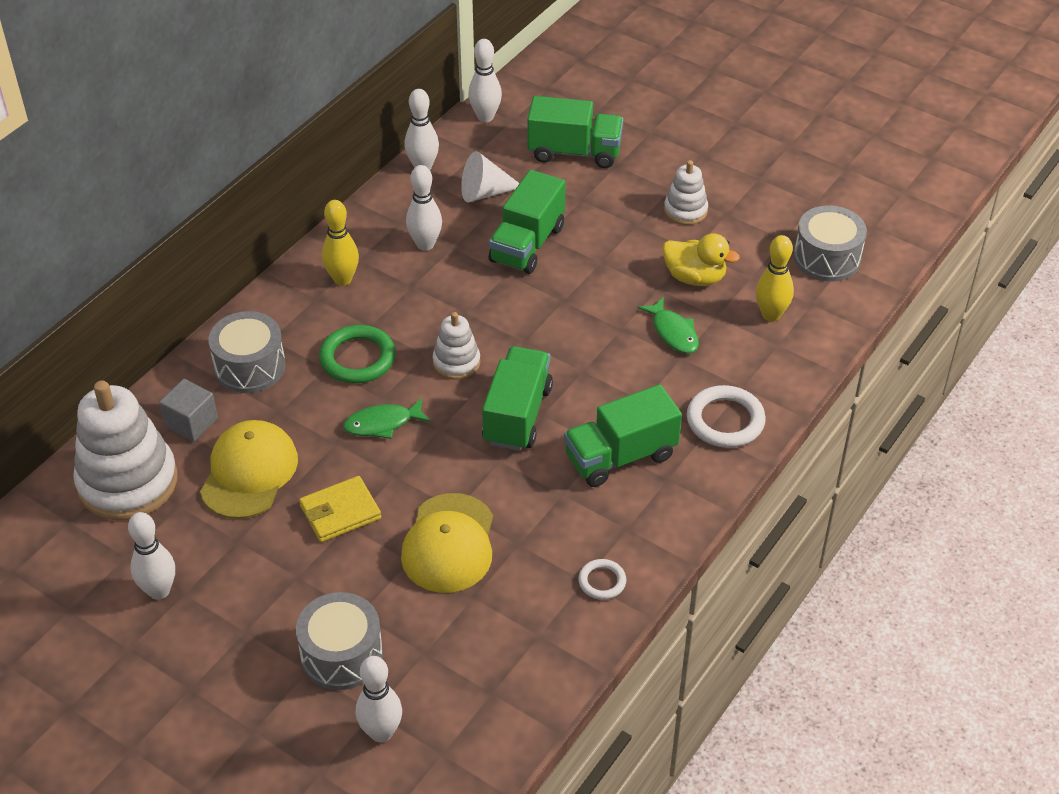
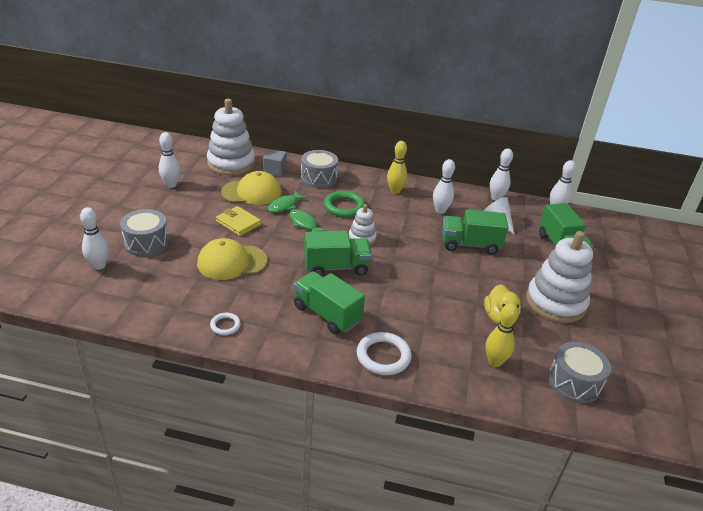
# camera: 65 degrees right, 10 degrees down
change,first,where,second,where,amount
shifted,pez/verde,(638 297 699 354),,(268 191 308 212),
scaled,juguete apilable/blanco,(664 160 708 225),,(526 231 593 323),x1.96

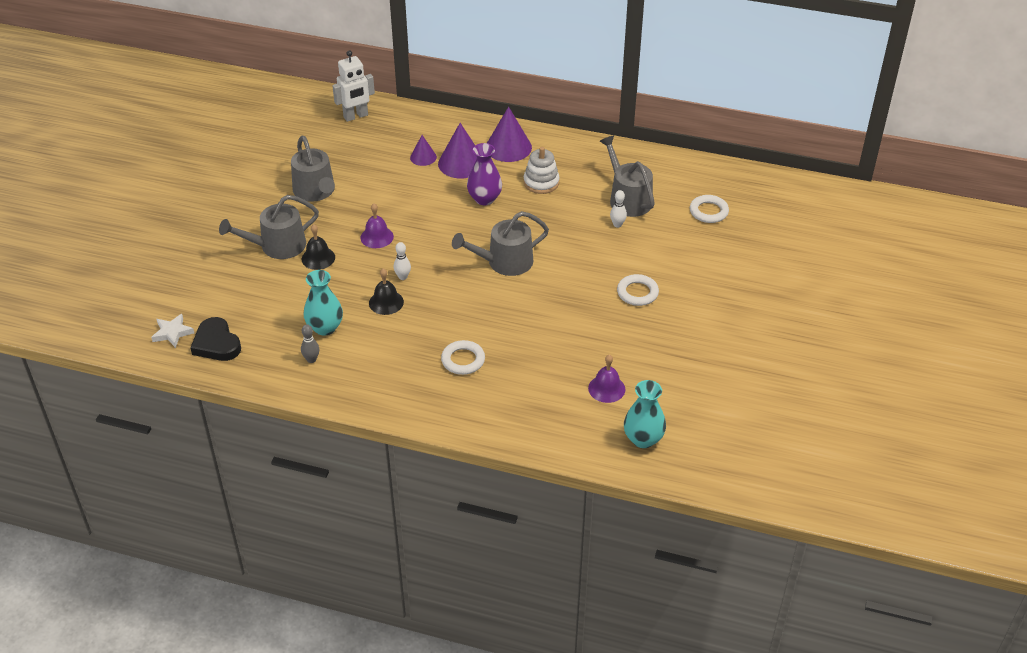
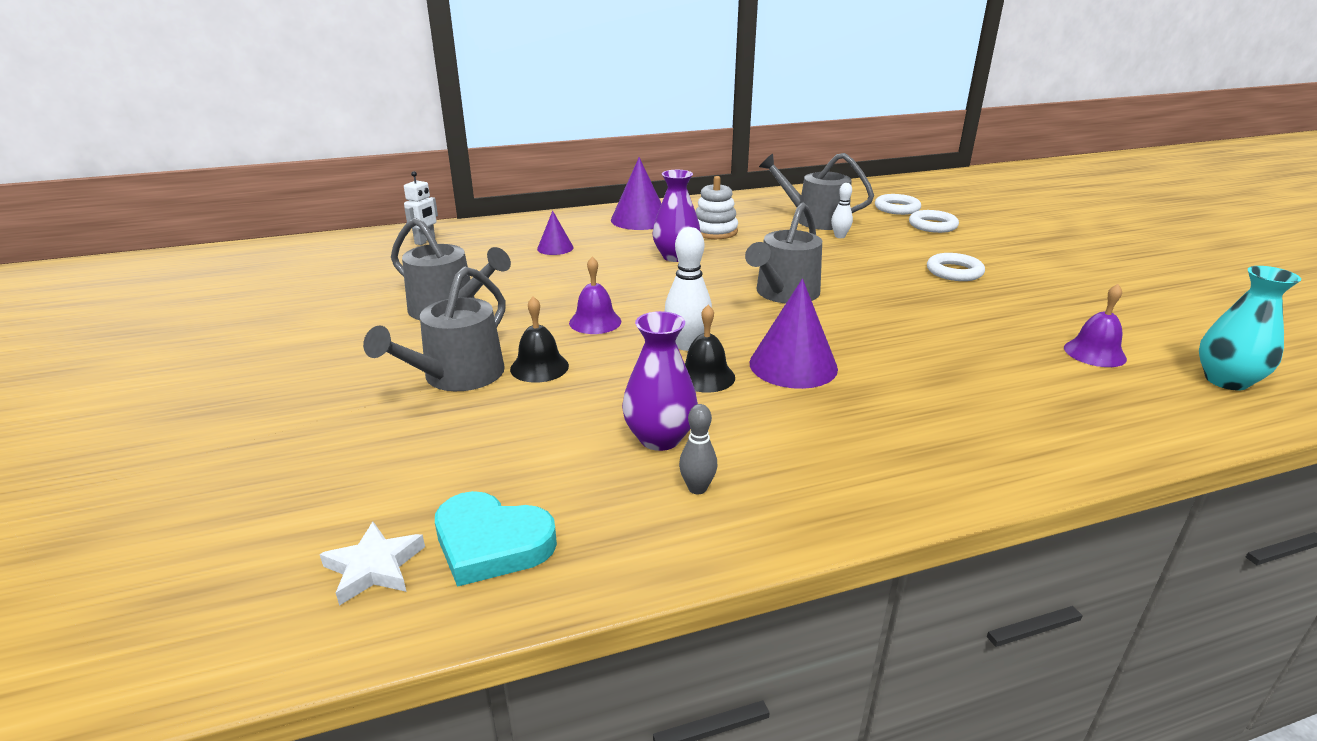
# camera: 35 degrees left, 15 degrees down
change,first,where,second,where,amount
shifted,cono/morado,(438 123 477 178),,(750 279 838 389),
shifted,anillo/blanco,(441 340 485 375),,(909 210 959 233),
repainted,corazón/negro,(190 317 241 361),corazón/turquesa,(435 491 557 587),
repainted,florero/turquesa,(304 270 343 336),florero/morado,(622 311 698 451),
scaled,robot/blanco,(332 50 375 122),,(404 171 438 245),x0.66
scaled,bolo/blanco,(394 242 411 280),,(664 227 712 351),x1.67

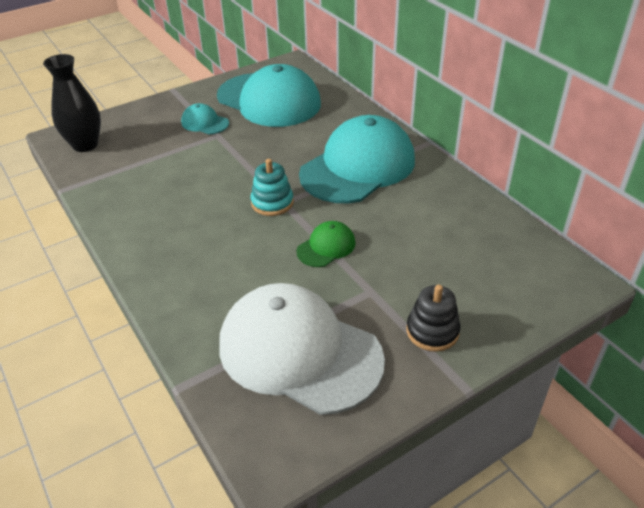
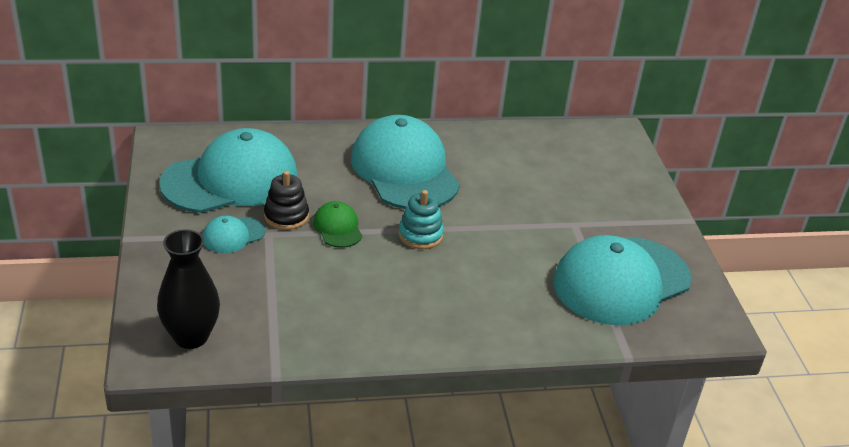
# camera: 70 degrees left, 5 degrees down
change,first,where,second,where,amount
shifted,gorra/verde,(296 221 356 267),,(313 201 362 248),
shifted,juguete apilable/negro,(406 285 461 352),,(264 171 309 230),
repainted,gorra/blanco,(219 283 385 415),gorra/turquesa,(553 235 692 326),

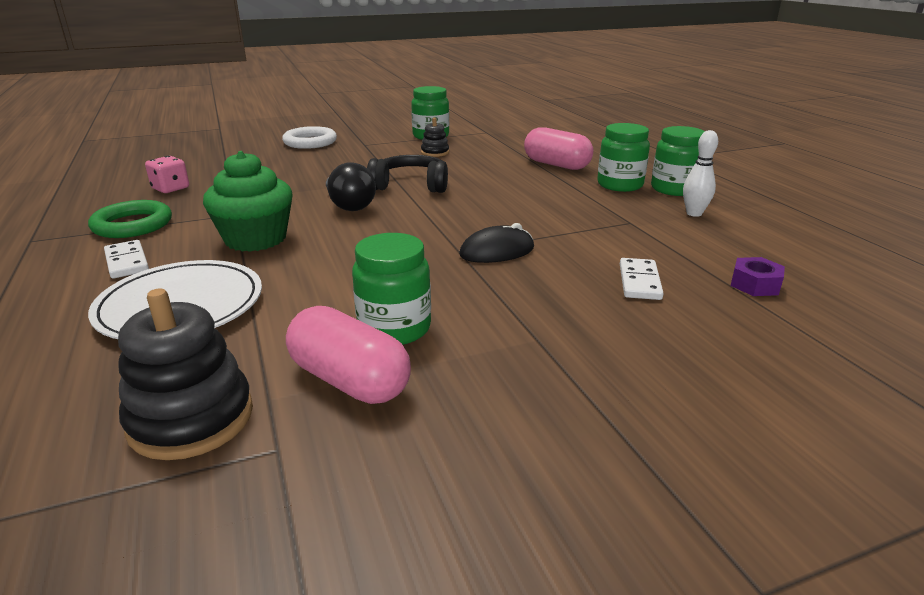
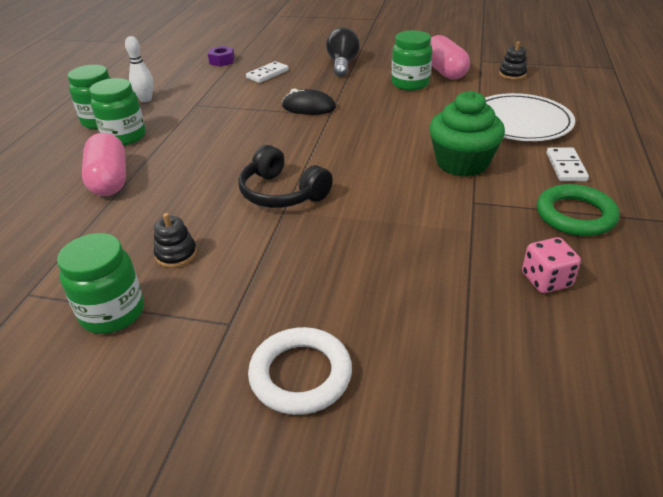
# camera: 145 degrees left, 10 degrees up
change,first,where,second,where,amount
shifted,bombilla/negro,(326 162 376 211),,(326 27 360 77),
scaled,juguete apilable/negro,(118 289 253 460),,(499 41 527 80),x0.54

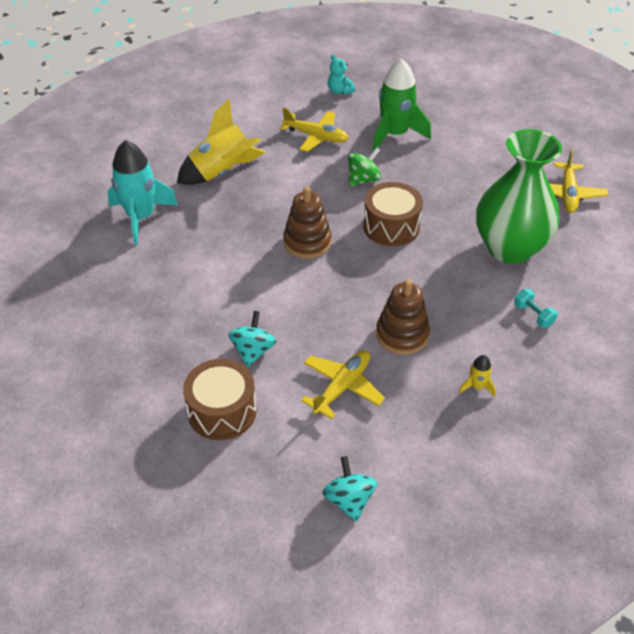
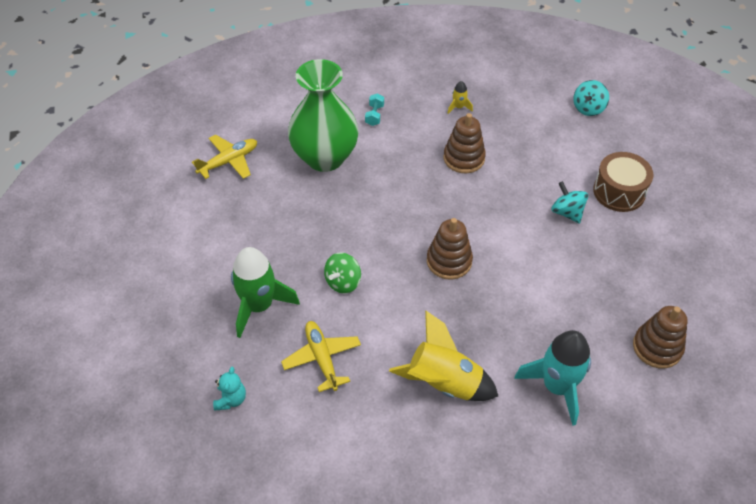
# camera: 135 degrees left, 5 degrees up
change,first,where,second,where,amount
gone,avión/amarillo,(301 350 385 419),,,
gone,tambor/marrón,(363 182 423 246),,,
new,,,juguete apilable/marrón,(633 306 687 368),
rotated,peonza/turquesa,(228 311 276 367),,(552 181 588 224),90 degrees clockwise
rotated,peonza/verde,(348 147 381 187),,(324 253 361 294),60 degrees counterclockwise

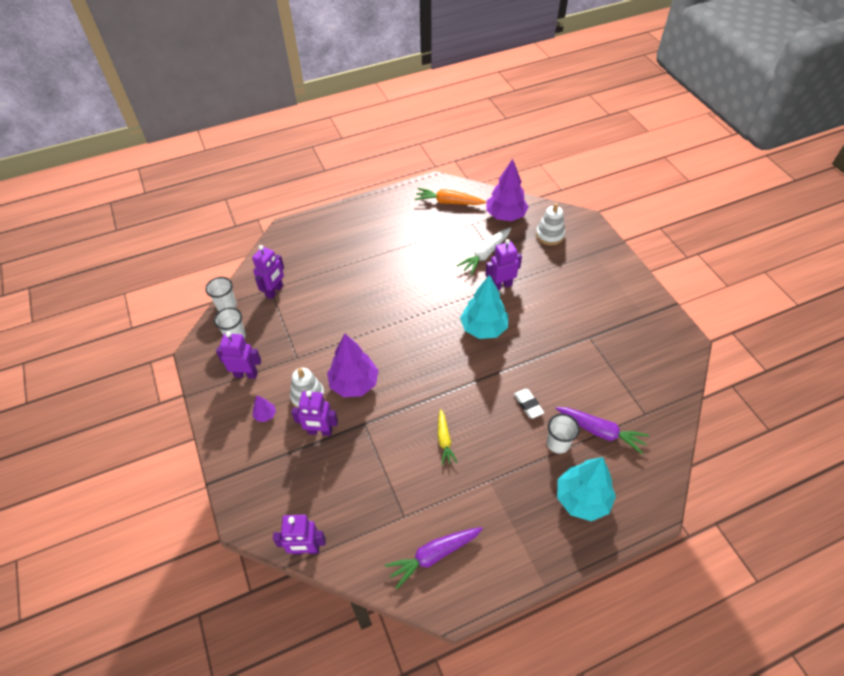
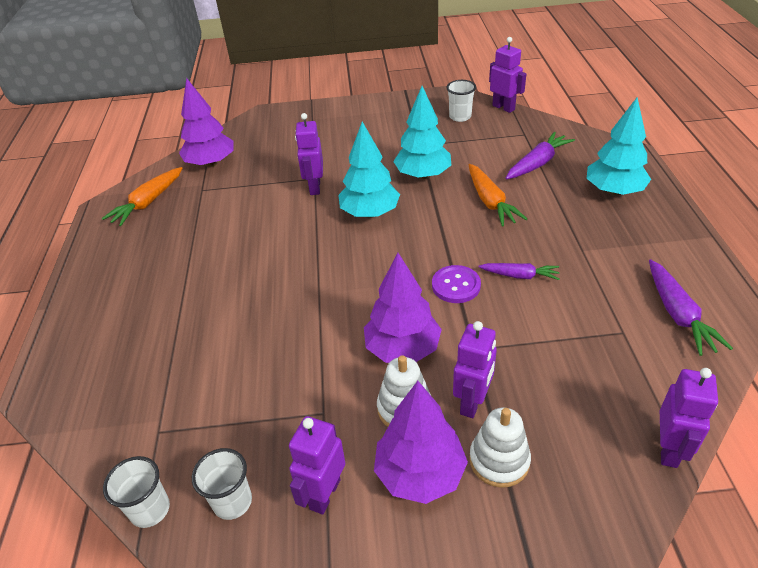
# camera: 70 degrees left, 10 degrees down
change,first,where,second,where,amount
gone,zanahoria/blanco,(456 228 511 275),,,
new,,,árbol/turquesa,(393 86 451 179),
new,,,botón/morado,(432 265 481 303),
shifted,robot/morado,(252 245 284 299),,(489 37 526 113),
shifted,juguete apilable/blanco,(536 203 565 245),,(469 407 531 488),
shifted,vaso/blanco,(547 414 580 454),,(446 80 476 122),
swapped,goma de borrar/blanco,(514 389 544 419),zanahoria/naranja,(469 164 527 227),
repainted,zanahoria/amarillo,(438 409 458 465),zanahoria/morado,(479 263 560 280),
scaled,árbol/morado,(252 395 276 422),,(374 381 468 504),x2.24

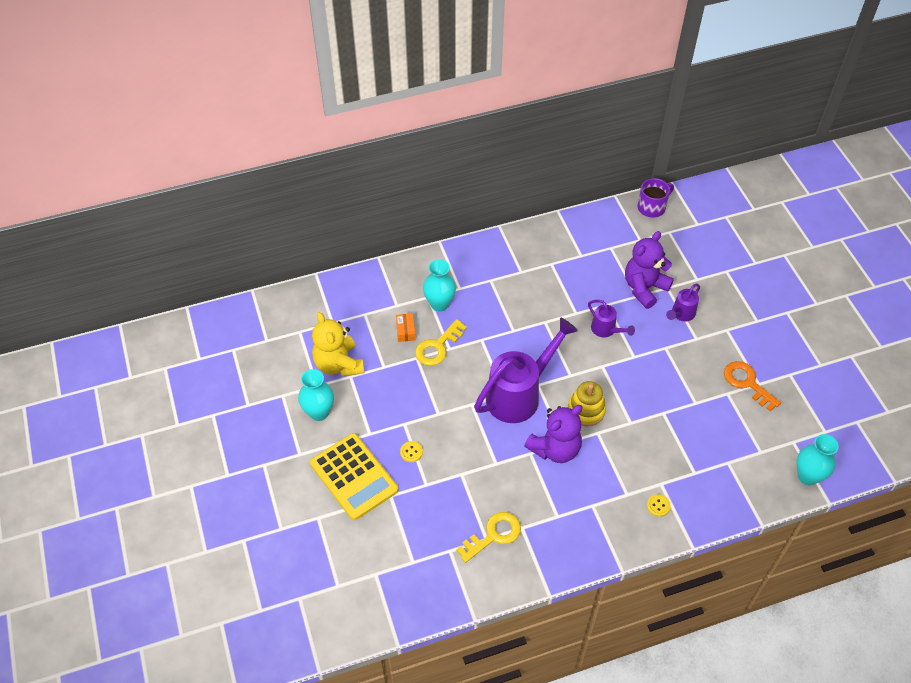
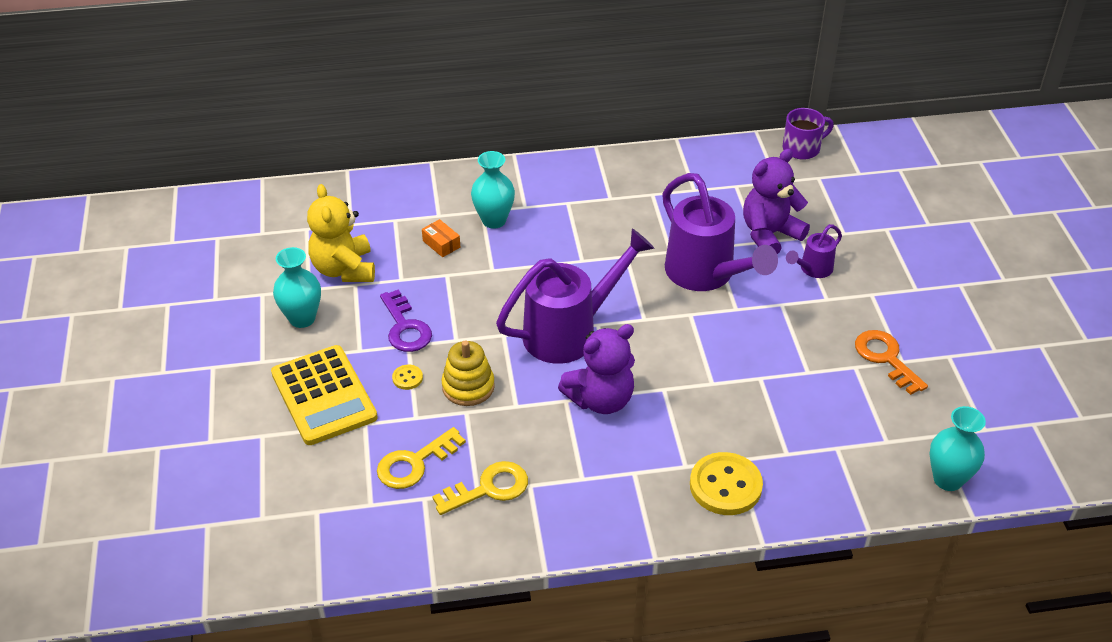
# camera: 10 degrees right, 10 degrees down
change,first,where,second,where,amount
new,,,llave/morado,(380 289 432 352),
shifted,llave/amarillo,(415 319 467 366),,(377 427 466 489),
shifted,juguete apilable/amarillo,(568 381 606 426),,(441 340 495 406),
rotated,caja/naranja,(396 313 415 342),,(422 219 460 257),45 degrees counterclockwise
scaled,regadera/morado,(588 300 635 337),,(662 173 778 291),x2.09
scaled,botón/amarillo,(647 494 671 517),,(690 452 763 515),x2.20

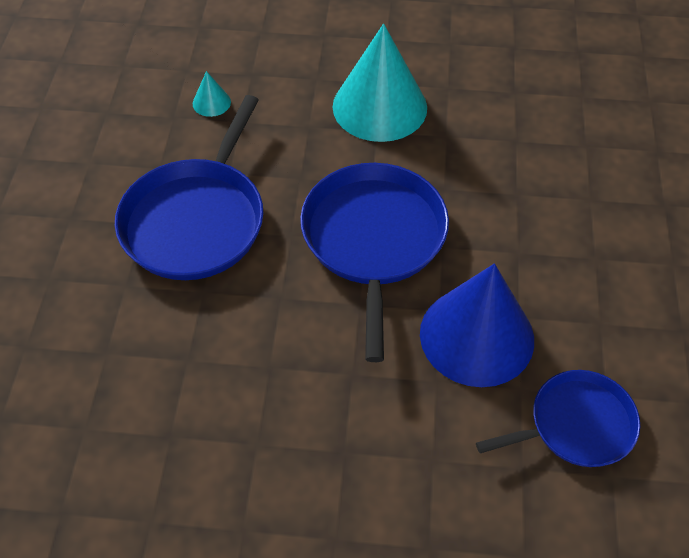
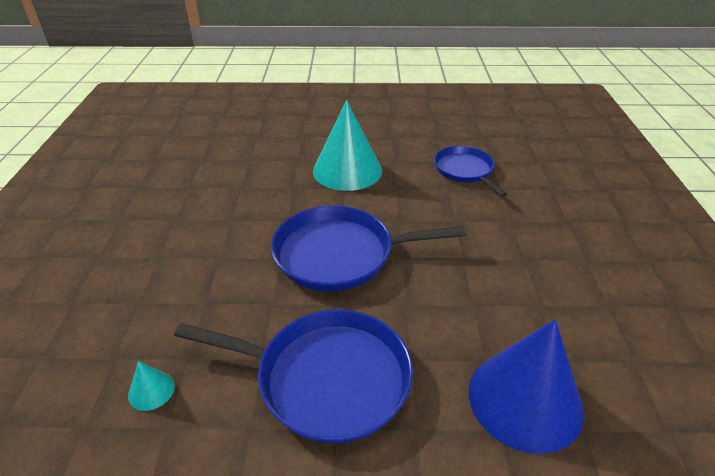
# camera: 95 degrees left, 15 degrees down
change,first,where,second,where,amount
shifted,cono/turquesa,(333 24 427 142),,(313 100 382 191),
shifted,cono/azul,(420 263 534 387),,(468 319 584 454),

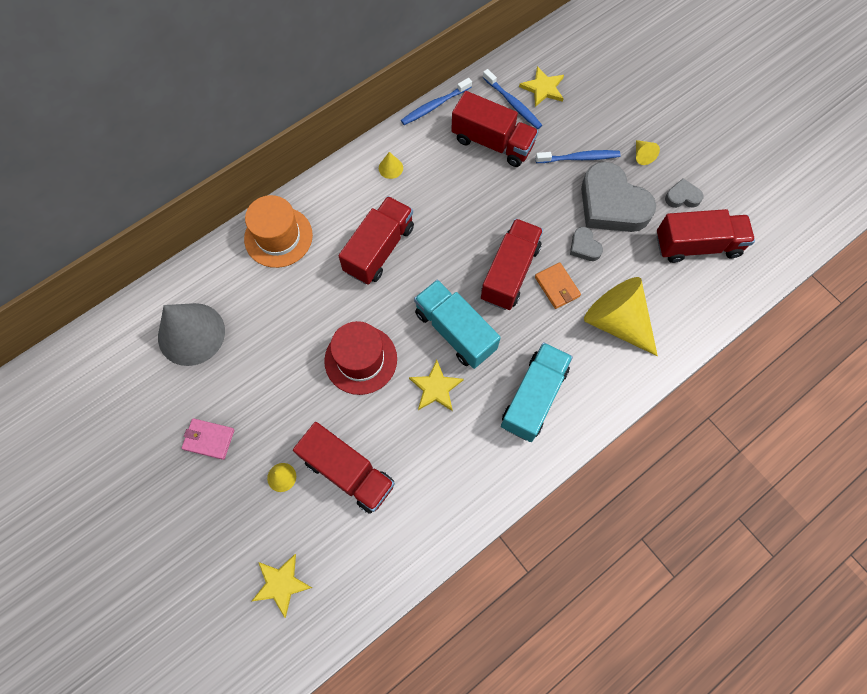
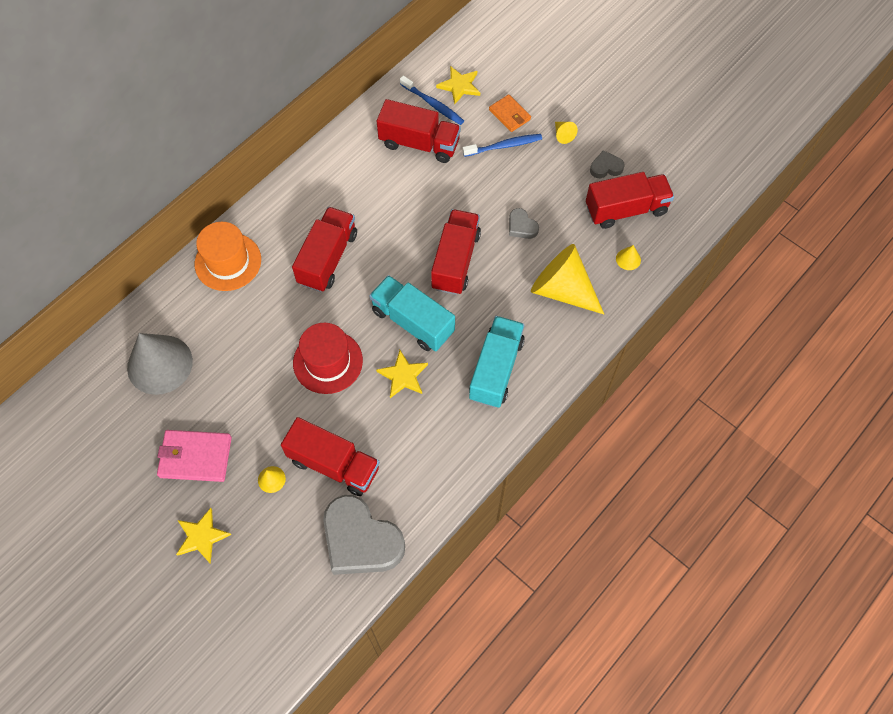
# camera: 10 degrees left, 5 degrees down
change,first,where,second,where,amount
gone,cepillo de dientes/azul,(401 78 472 125),,,
shifted,estrella/amarillo,(252 554 312 618),,(176 508 231 564),
shifted,cono/amarillo,(379 152 403 179),,(616 245 641 270),
shifted,cartera/naranja,(535 263 581 309),,(489 94 531 132),
shifted,corazón/gris,(581 162 656 232),,(323 495 405 575),
scaled,cartera/rosa,(182 418 234 460),,(157 430 232 482),x1.57

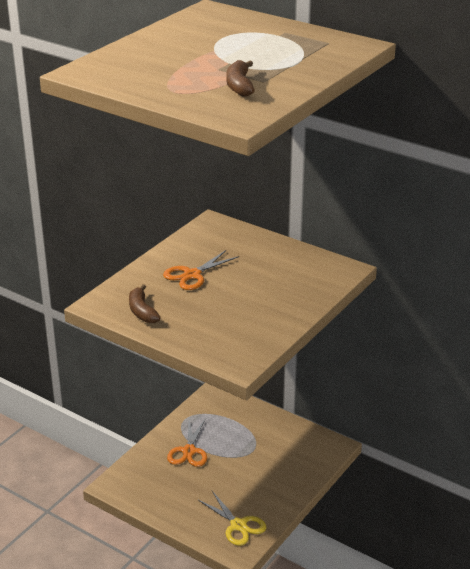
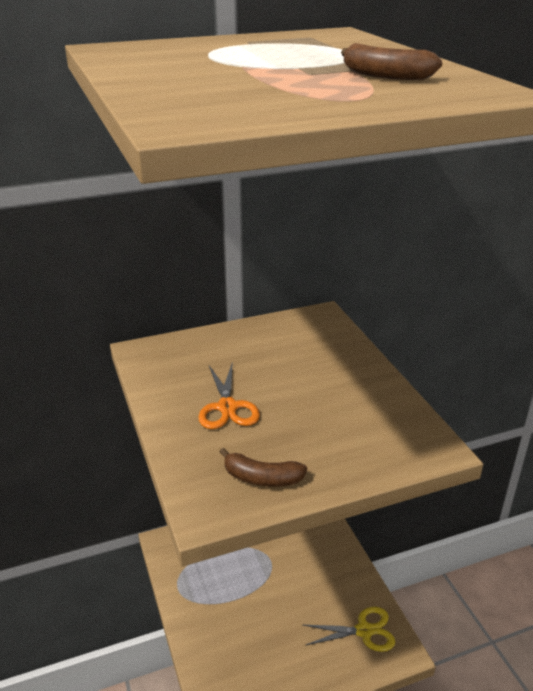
# camera: 55 degrees left, 0 degrees up
change,first,where,second,where,amount
gone,tijeras/naranja,(167 418 207 467),,,

